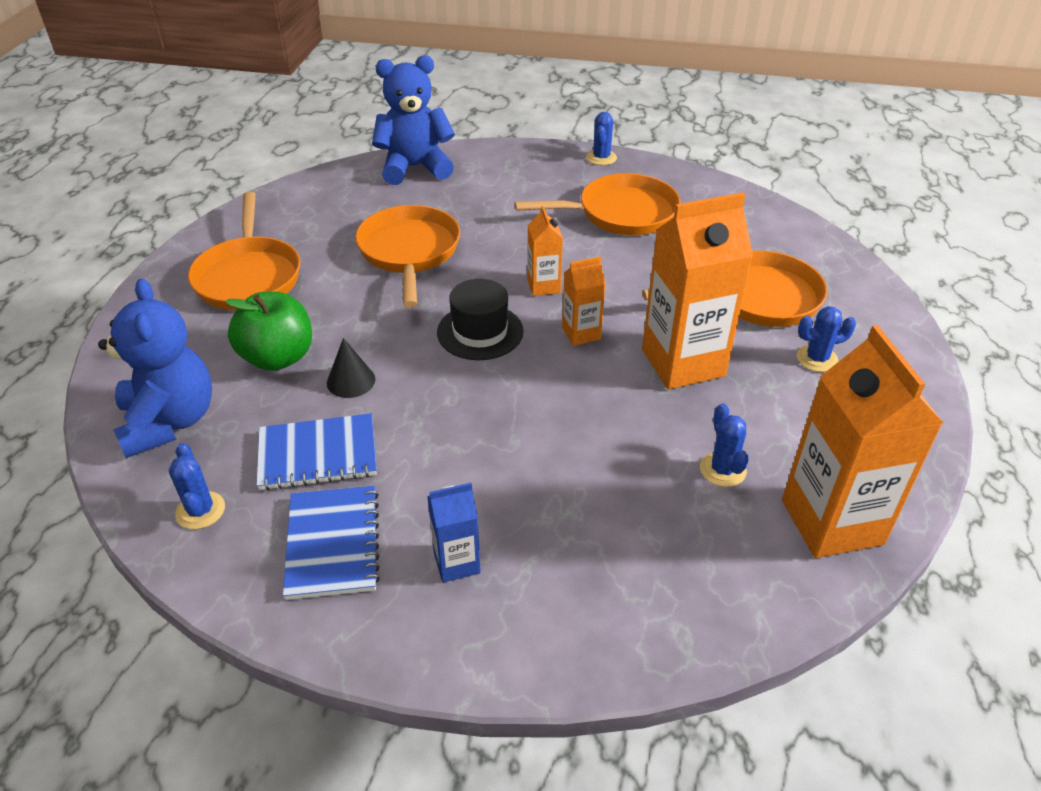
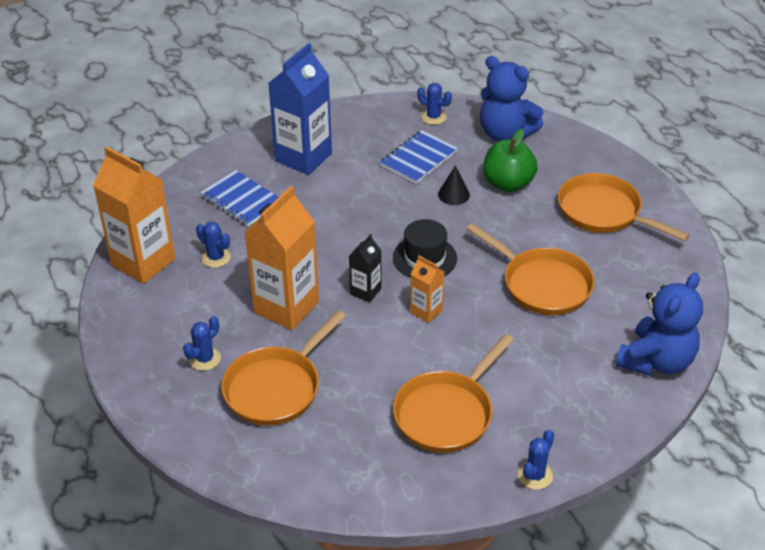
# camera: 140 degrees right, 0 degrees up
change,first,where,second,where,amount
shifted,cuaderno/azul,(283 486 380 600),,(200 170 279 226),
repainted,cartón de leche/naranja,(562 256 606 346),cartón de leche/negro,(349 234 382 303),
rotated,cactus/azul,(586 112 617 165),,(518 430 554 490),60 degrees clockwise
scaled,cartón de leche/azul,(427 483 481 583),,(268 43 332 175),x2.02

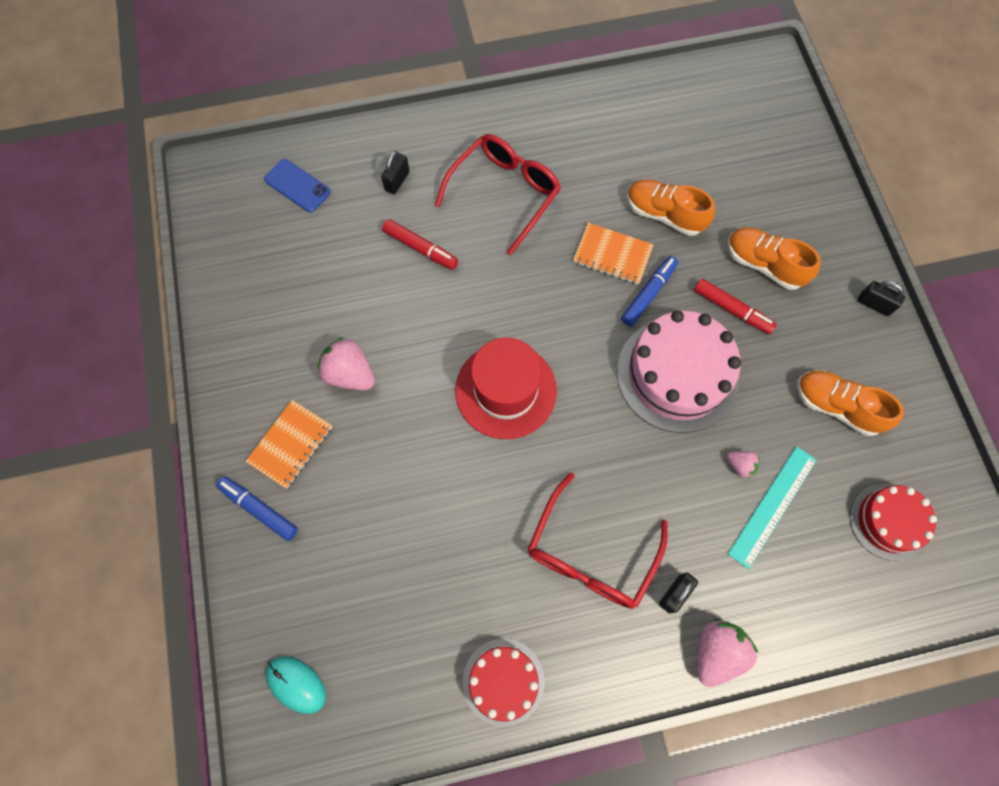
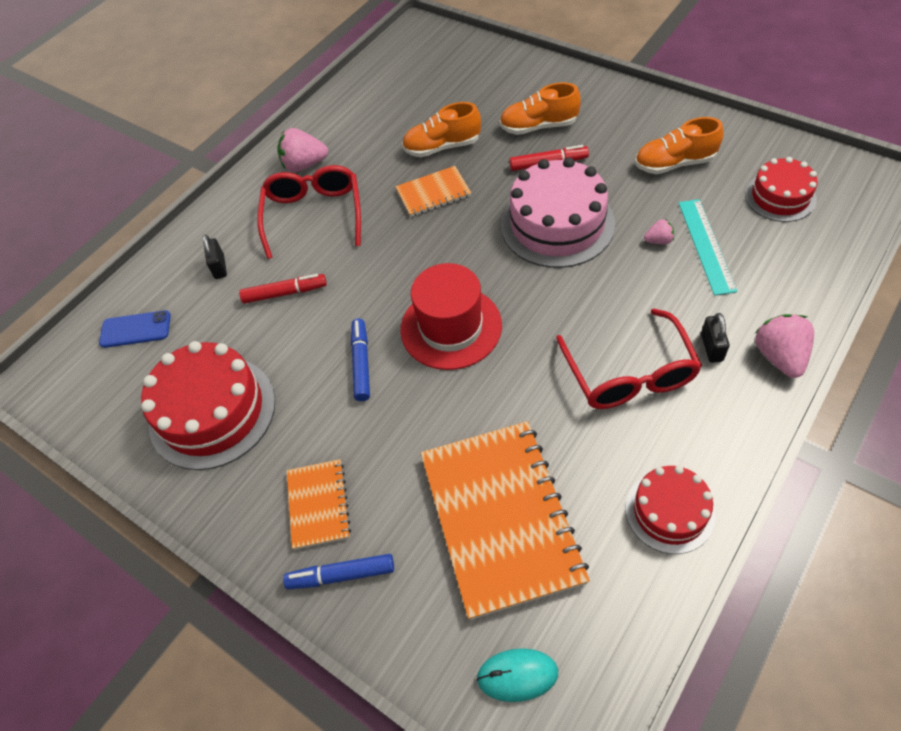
# camera: 35 degrees left, 15 degrees down
change,first,where,second,where,amount
gone,candado/negro,(858 281 905 316),,,
new,,,tarta/rojo,(141 341 275 470),
new,,,cuaderno/naranja,(421 421 590 620),
shifted,fresa/rosa,(318 337 375 390),,(277 128 328 172),
shifted,rotulador/azul,(621 256 678 327),,(351 319 370 401),

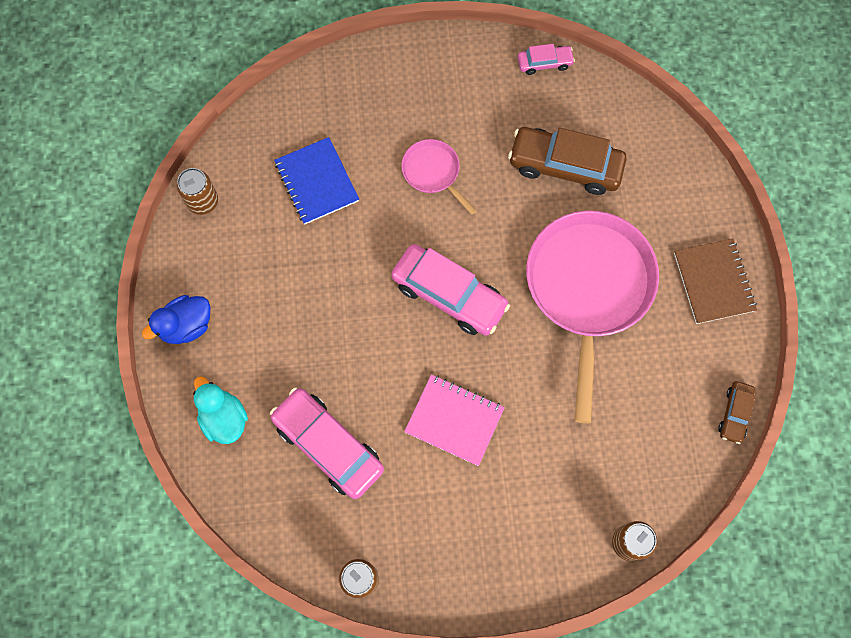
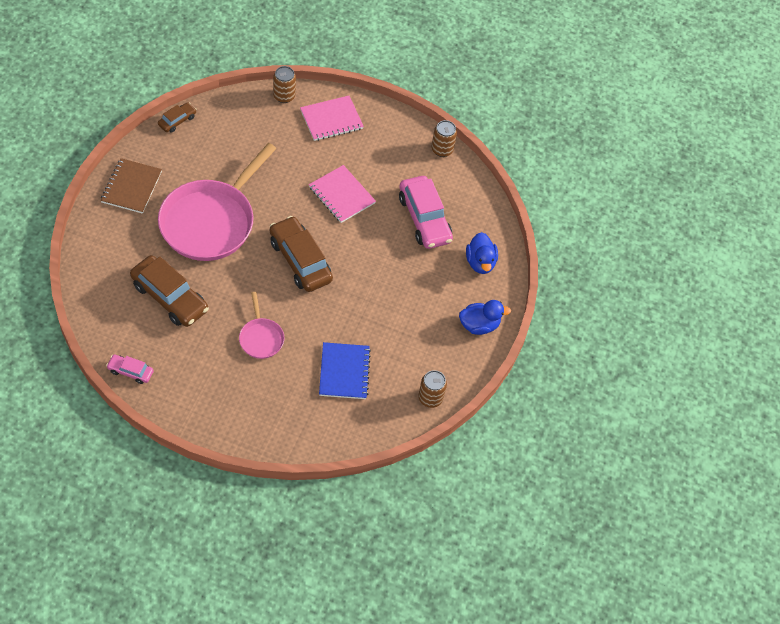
# camera: 160 degrees left, 15 degrees down
change,first,where,second,where,amount
new,,,cuaderno/rosa,(300 96 364 141),
repainted,pato/turquesa,(193 376 248 444),pato/azul,(466 232 498 274),
repainted,coche/rosa,(391 244 510 336),coche/marrón,(270 216 333 292),

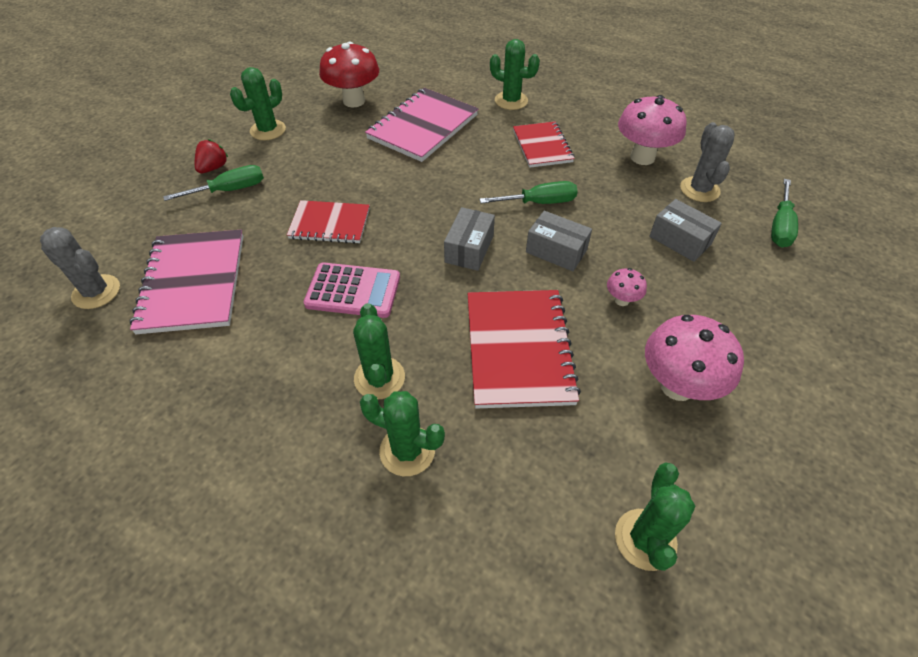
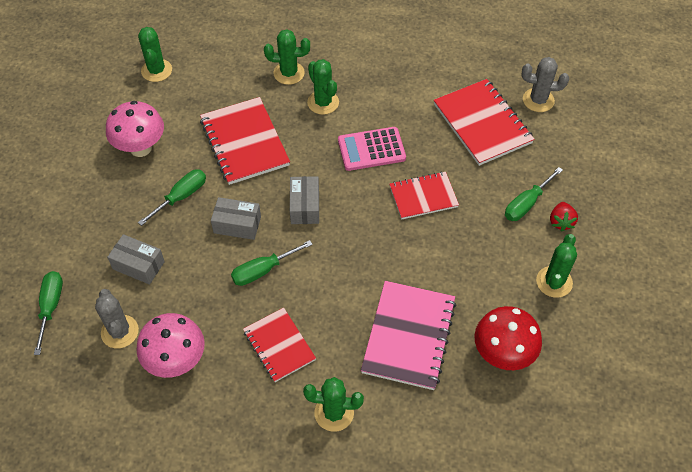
# camera: 160 degrees right, 5 degrees up
change,first,where,second,where,amount
swapped,seta/rosa,(607 268 647 306),destornillador/verde,(138 169 206 226),
repainted,cuaderno/rosa,(129 230 244 334),cuaderno/rojo,(434 79 535 166),

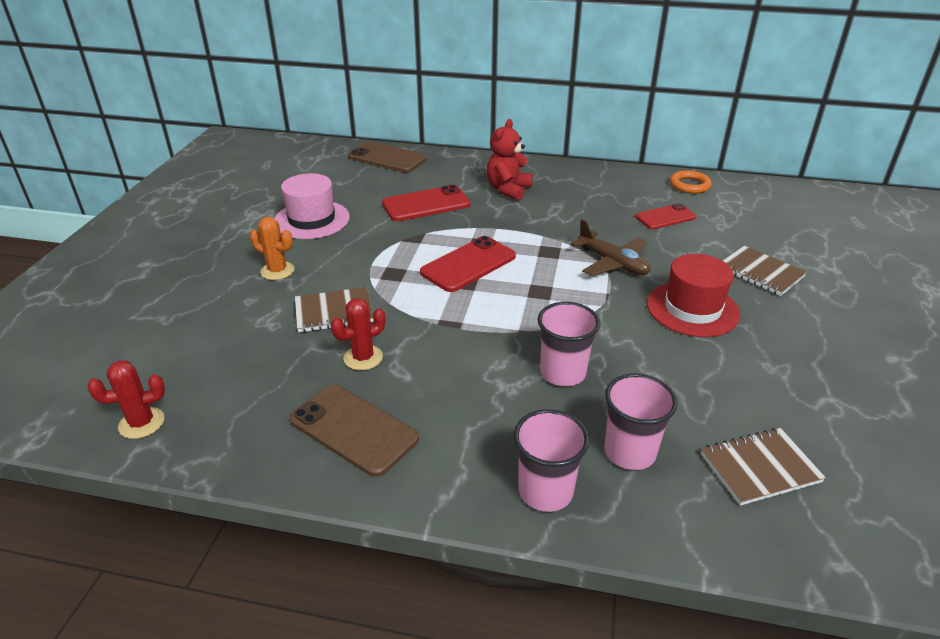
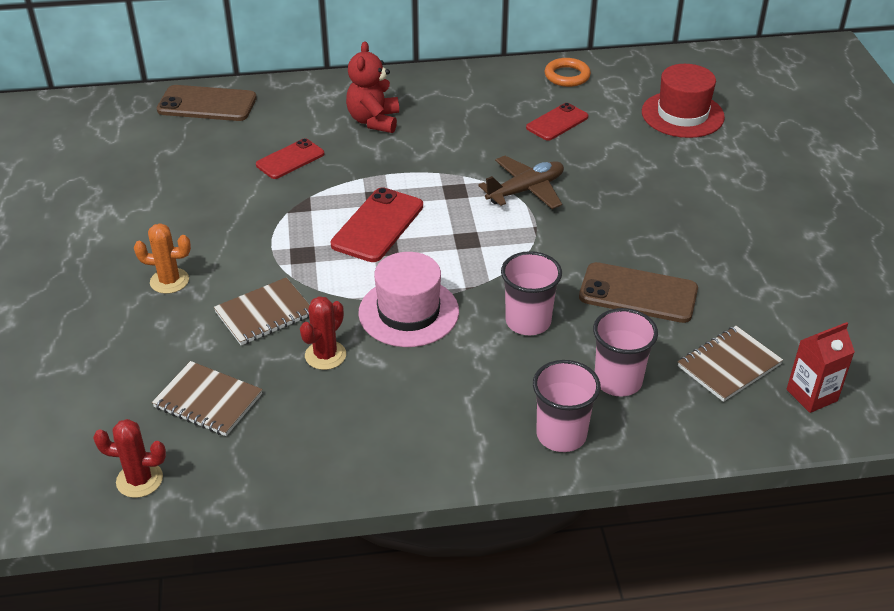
# camera: 20 degrees left, 5 degrees up
change,first,where,second,where,amount
new,,,cartón de leche/rojo,(787 322 855 413),
shifted,sombrero/rosa,(274 173 350 239),,(358 252 459 347),
shifted,móvil/marrón,(290 385 419 477),,(579 262 698 323),
shifted,sombrero/rojo,(647 254 740 337),,(642 64 725 138),
shifted,cuaderno/marrón,(723 246 807 296),,(152 361 263 436),
rotated,cactus/rojo,(87 360 165 439),,(93 419 166 498),45 degrees clockwise
rotated,avión/marrón,(571 219 651 276),,(478 156 564 209),60 degrees counterclockwise
scaled,móvil/rojo,(382 185 471 221),,(256 138 324 179),x0.66

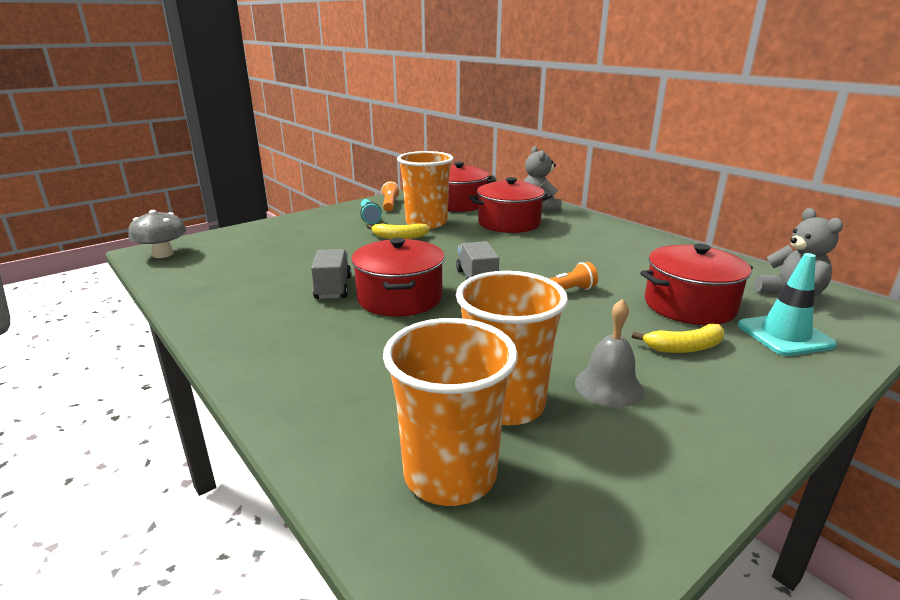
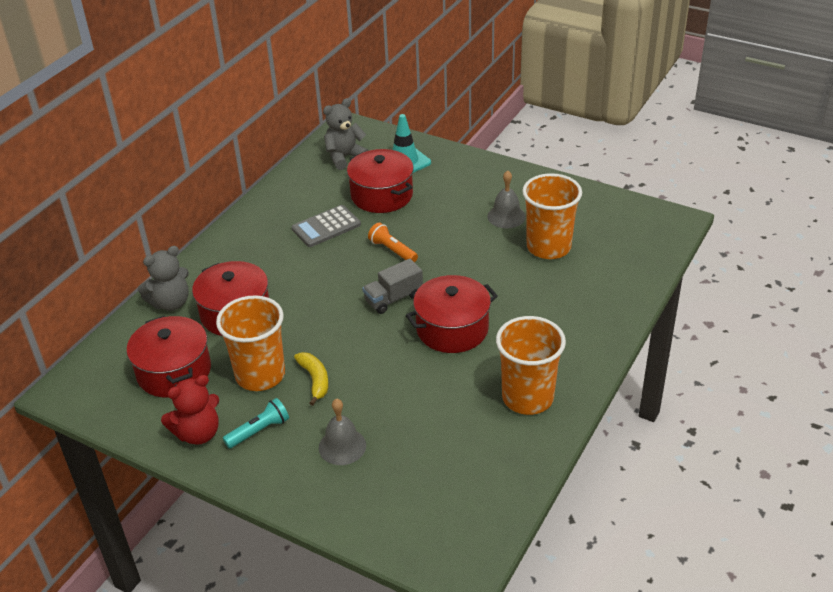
# camera: 110 degrees left, 15 degrees up
change,first,where,second,where,amount
gone,seta/gris,(128 210 186 258),,,
gone,camión/gris,(311 249 351 299),,,
gone,plátano/amarillo,(632 324 724 353),,,
new,,,calculadora/gris,(292 205 361 247),
new,,,campana/gris,(319 399 366 465),
shifted,vaso/naranja,(383 318 518 506),,(496 316 566 415),
swapped,lámpara de mano/naranja,(381 181 400 212),osito/rojo,(161 375 219 445),

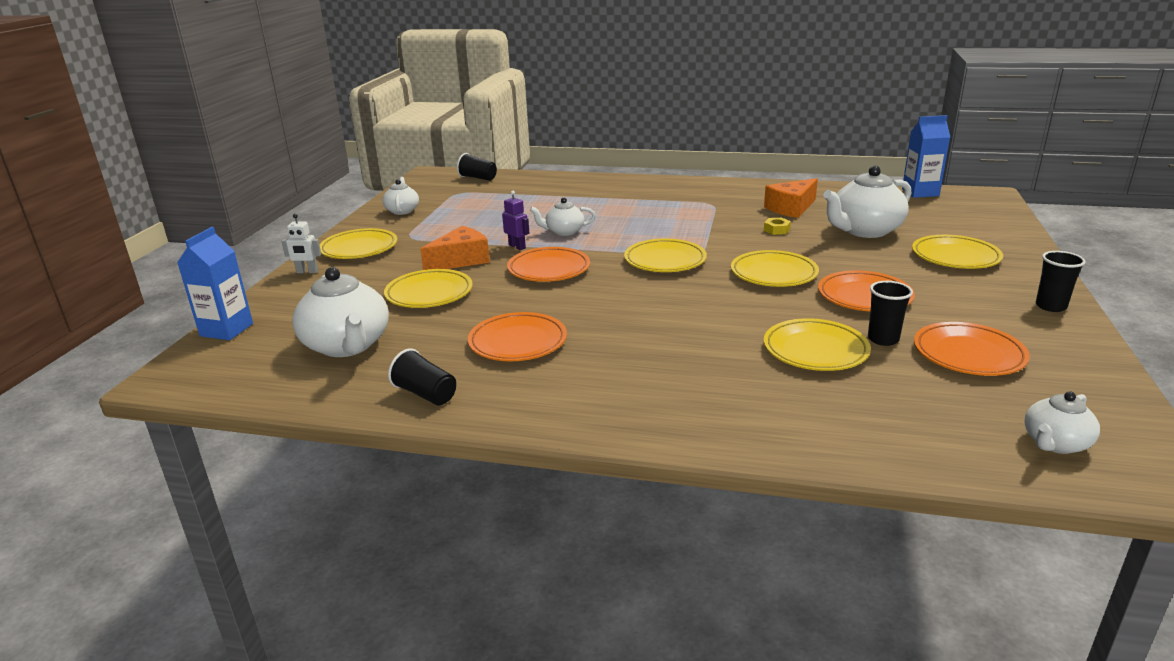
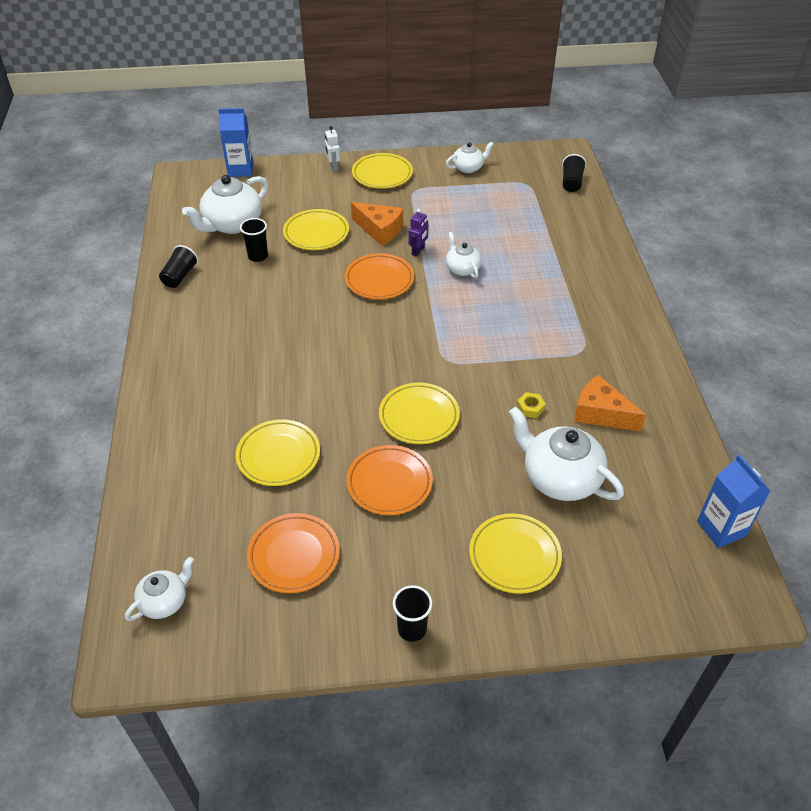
# camera: 70 degrees right, 20 degrees up
change,first,where,second,where,amount
gone,plato/naranja,(468 312 567 361),,,
gone,plato/amarillo,(624 239 707 272),,,
shifted,vaso/negro,(868 281 913 346),,(240 218 268 262),
rotated,tetera/blanco,(1024 391 1100 454),,(125 557 194 621),105 degrees clockwise

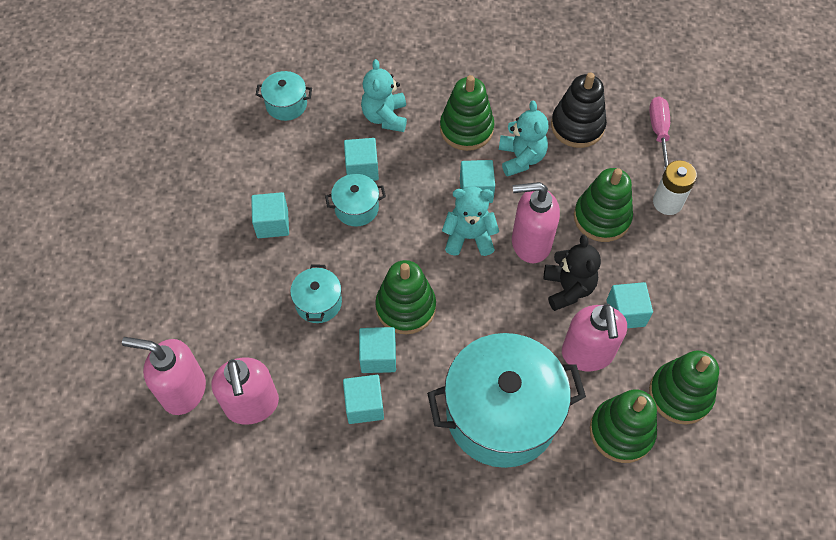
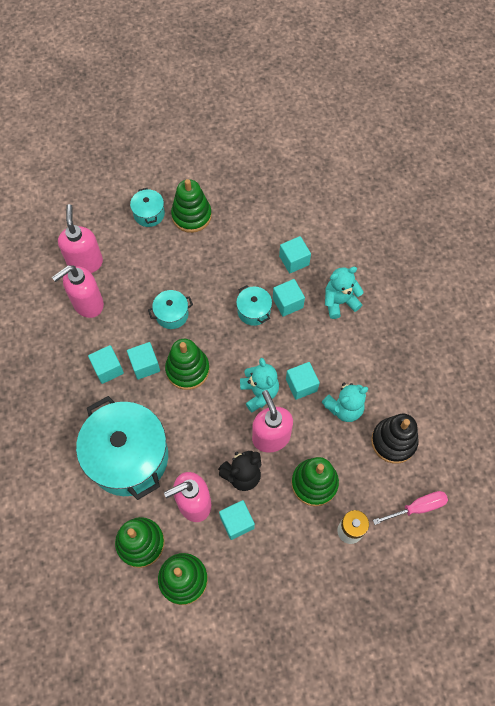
# camera: 70 degrees right, 5 degrees up
change,first,where,second,where,amount
shifted,cubo/turquesa,(251 192 289 238),,(279 236 311 273),
shifted,olla/turquesa,(256 71 312 121),,(130 188 165 227),
shifted,juguete apilable/verde,(440 75 494 151),,(171 179 212 233),

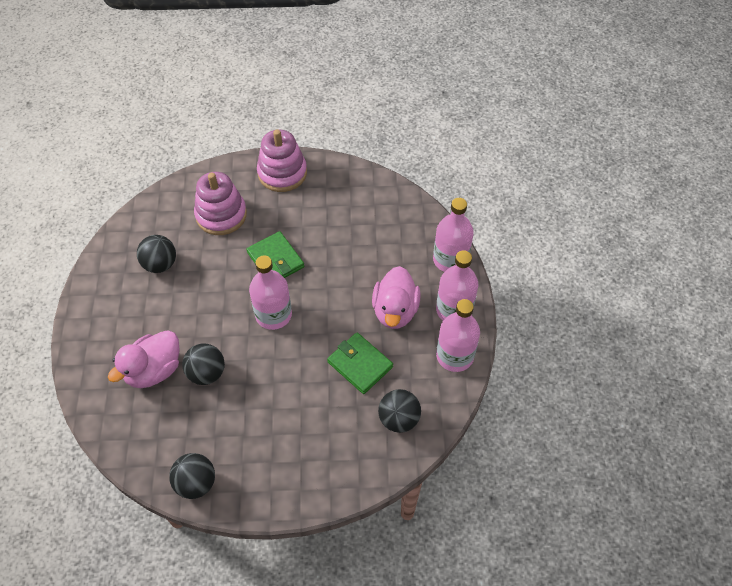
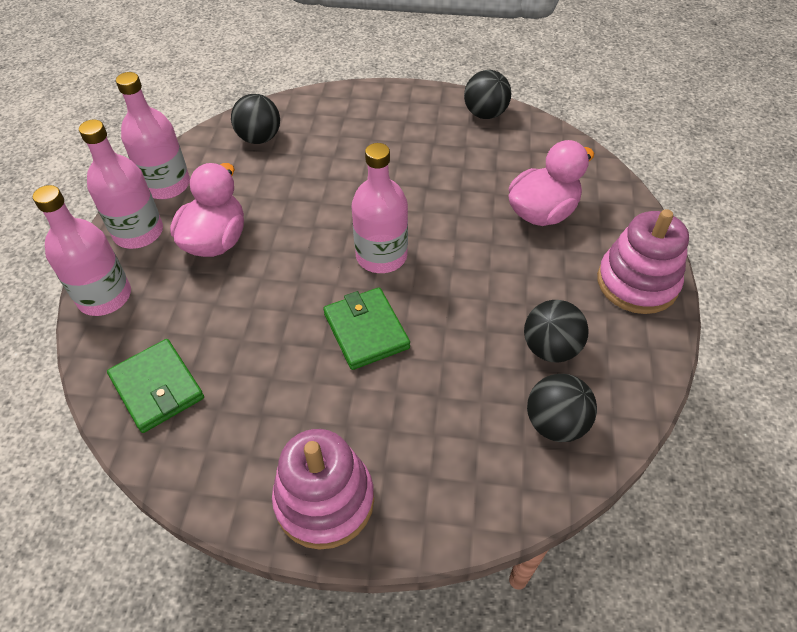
# camera: 170 degrees left, 5 degrees down
change,first,where,second,where,amount
shifted,pelota/negro,(182 343 225 385),,(527 374 597 442),
shifted,juguete apilable/rosa,(194 172 247 235),,(597 209 689 314),
shifted,cartera/verde,(327 332 393 394),,(107 339 204 433),

